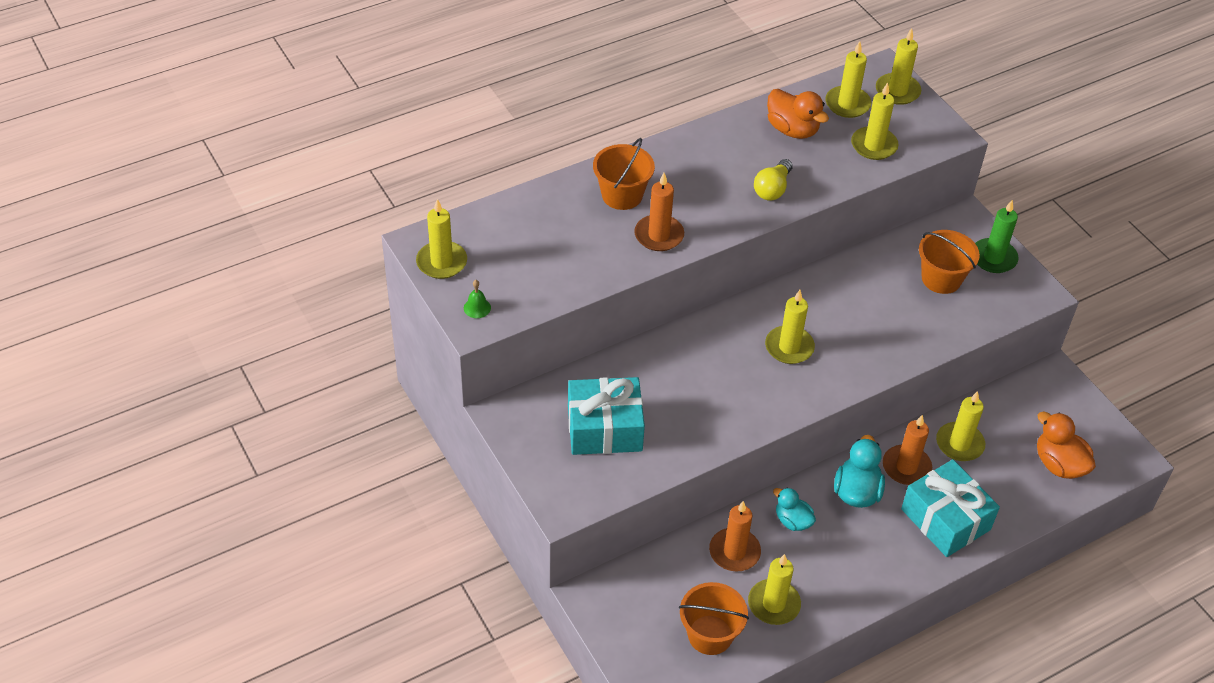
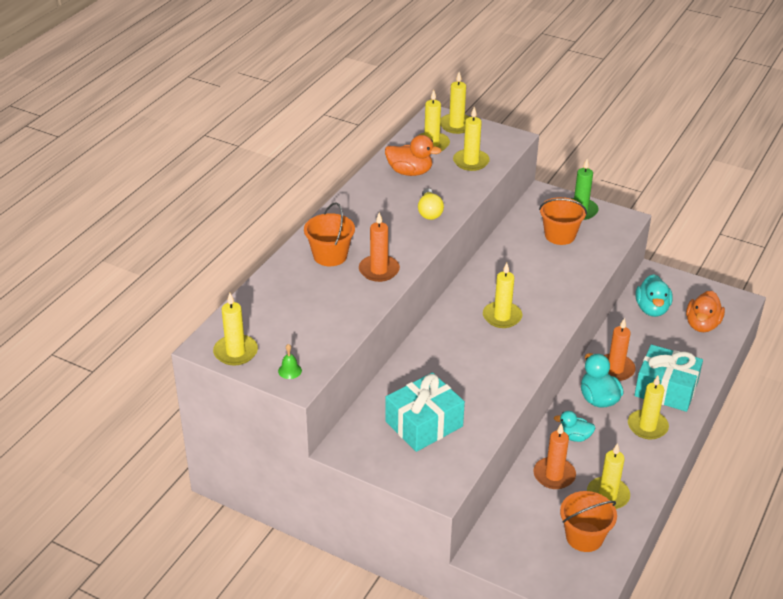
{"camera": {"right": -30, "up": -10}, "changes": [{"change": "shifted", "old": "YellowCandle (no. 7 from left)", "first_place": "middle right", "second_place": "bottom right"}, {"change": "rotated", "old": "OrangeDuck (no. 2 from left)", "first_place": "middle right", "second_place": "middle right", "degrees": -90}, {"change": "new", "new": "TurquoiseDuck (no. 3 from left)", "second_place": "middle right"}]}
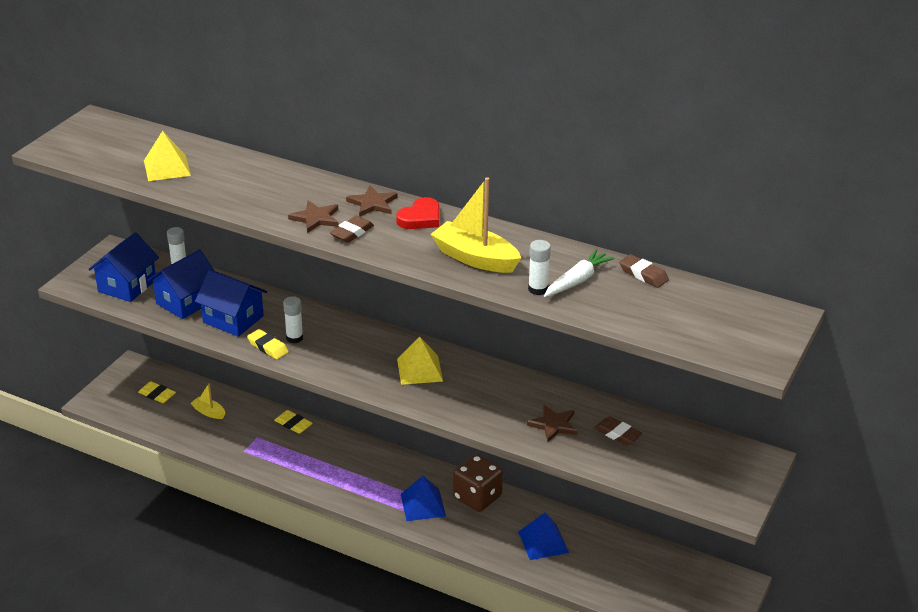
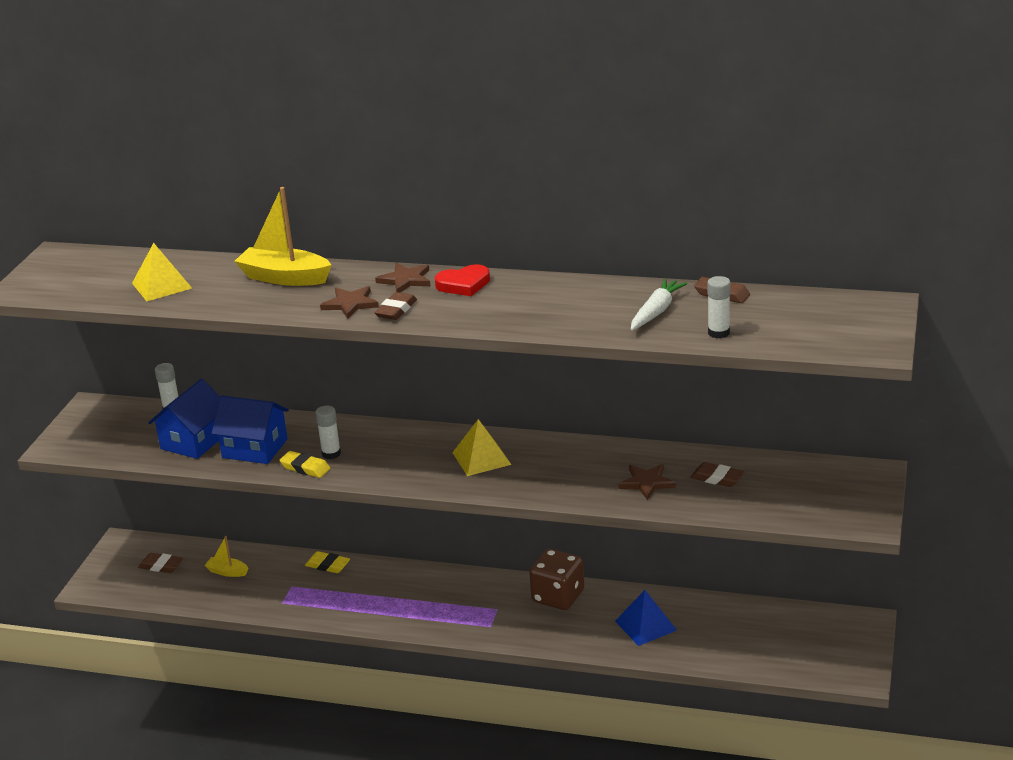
{"camera": {"right": -10, "up": -5}, "changes": [{"change": "gone", "old": "BlueHouse (no. 1 from left)", "first_place": "middle left"}, {"change": "repainted", "old": "YellowEraser (no. 1 from left)", "new": "BrownEraser (no. 1 from left)", "first_place": "middle left", "second_place": "bottom left"}, {"change": "rotated", "old": "RedHeart", "first_place": "centre", "second_place": "centre", "degrees": 45}, {"change": "gone", "old": "BluePyramid (no. 1 from left)", "first_place": "bottom centre"}, {"change": "shifted", "old": "YellowBoat (no. 2 from left)", "first_place": "centre", "second_place": "top left"}, {"change": "shifted", "old": "WhiteGlueStick (no. 3 from left)", "first_place": "centre", "second_place": "middle right"}]}
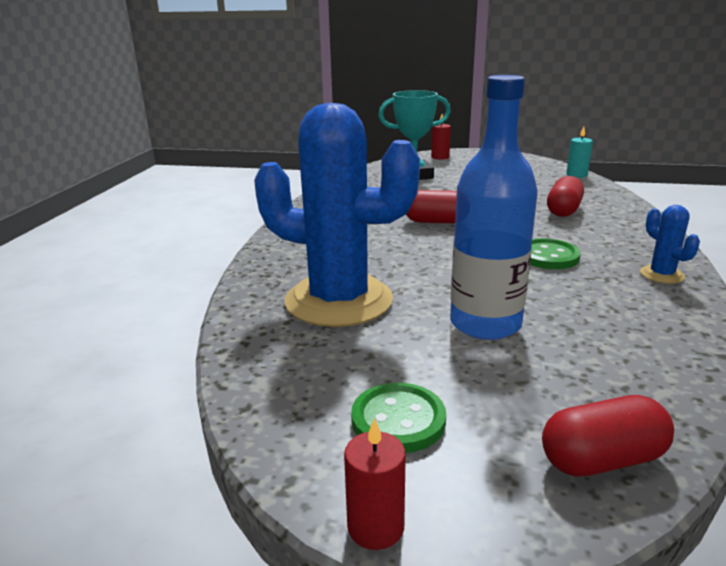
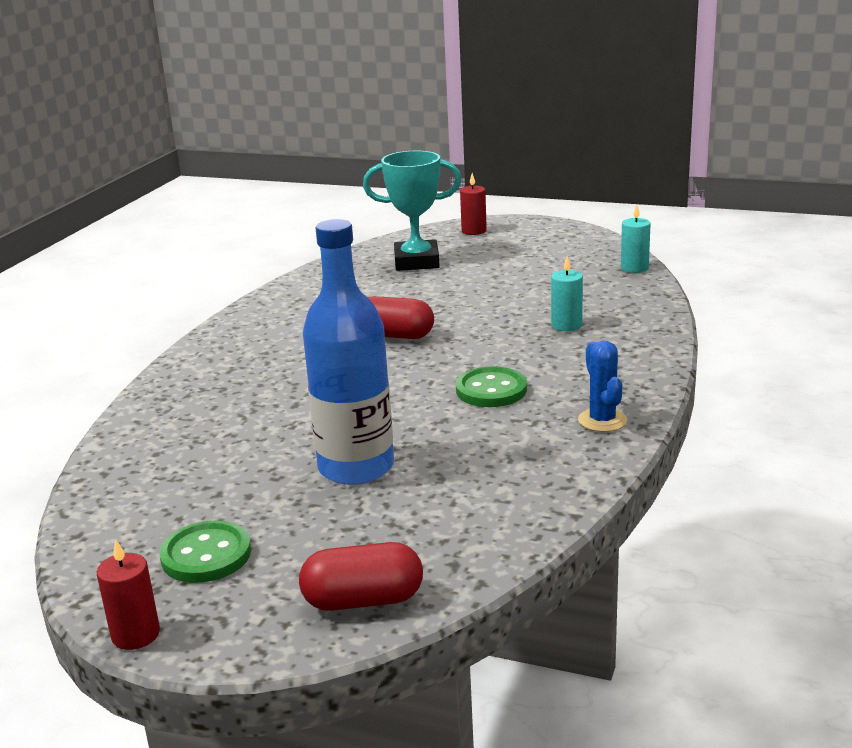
{"camera": {"right": 10, "up": 0}, "changes": [{"change": "gone", "old": "BlueCactus (no. 1 from left)", "first_place": "centre"}, {"change": "swapped", "old": "RedCapsule (no. 2 from left)", "new": "TurquoiseCandle (no. 1 from left)", "first_place": "middle right", "second_place": "centre"}]}
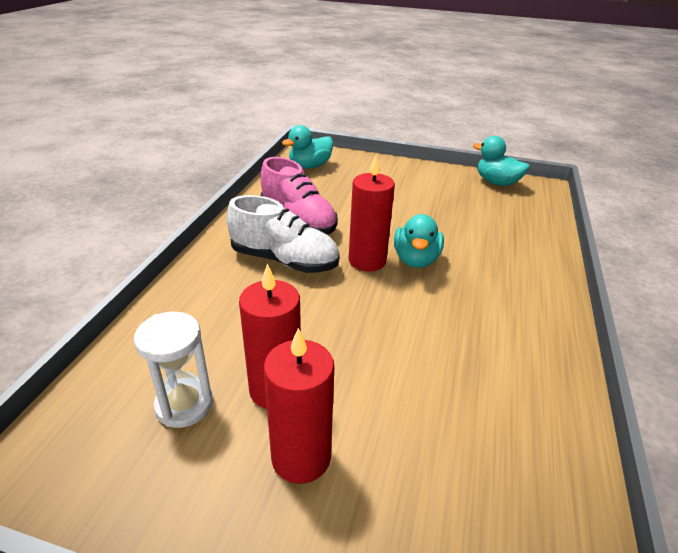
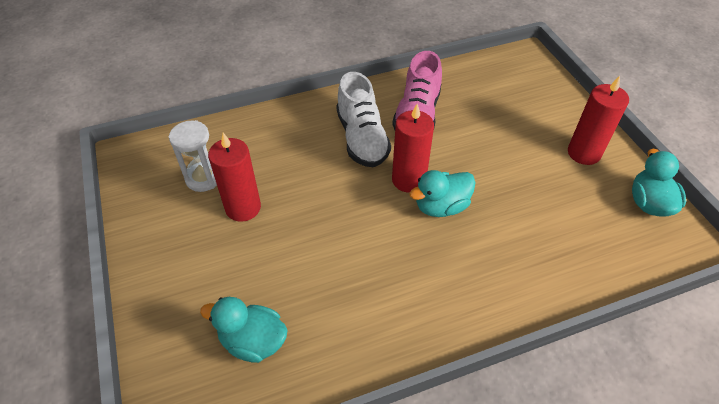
{"camera": {"right": 55, "up": 15}, "changes": [{"change": "shifted", "old": "RedCandle (no. 2 from left in the first image)", "new": "RedCandle (no. 3 from left)", "first_place": "bottom centre", "second_place": "top right"}, {"change": "shifted", "old": "TurquoiseDuck (no. 1 from left)", "first_place": "top centre", "second_place": "bottom centre"}]}
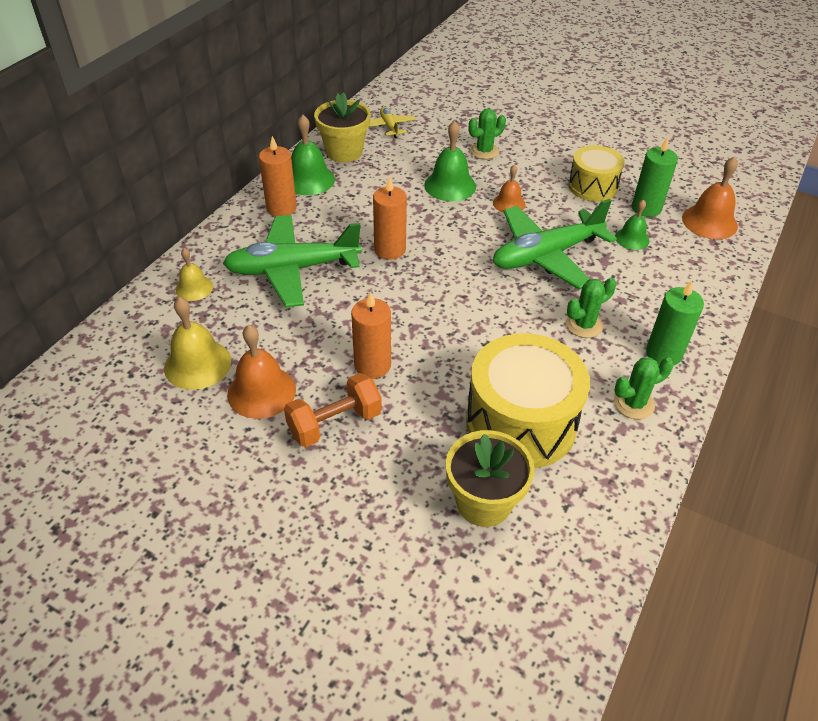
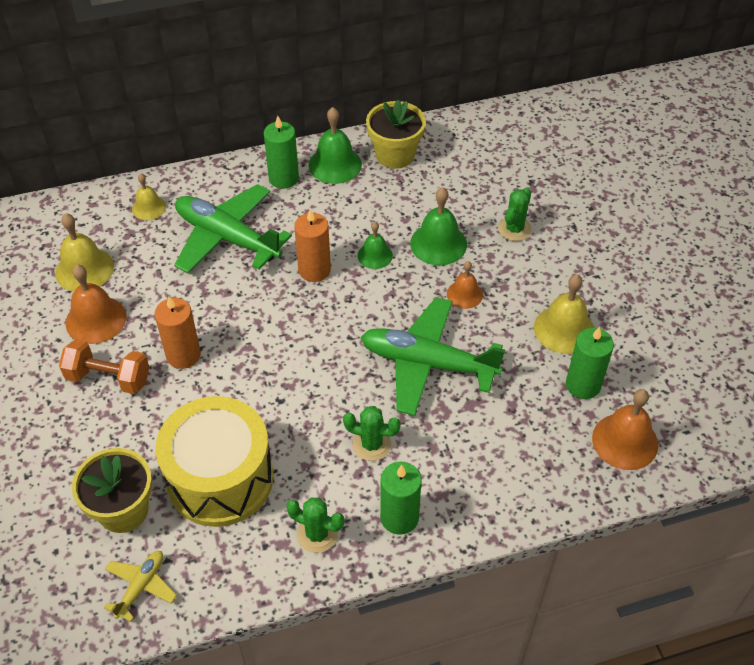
{"camera": {"right": 45, "up": 5}, "changes": [{"change": "repainted", "old": "OrangeCandle (no. 1 from left)", "new": "GreenCandle (no. 1 from left)", "first_place": "top centre", "second_place": "top centre"}, {"change": "shifted", "old": "YellowPlane", "first_place": "top centre", "second_place": "bottom left"}, {"change": "rotated", "old": "GreenCactus (no. 1 from left in the first image)", "first_place": "top centre", "second_place": "top right", "degrees": -75}, {"change": "swapped", "old": "YellowDrum (no. 2 from left)", "new": "YellowBell (no. 3 from left)", "first_place": "top right", "second_place": "middle right"}, {"change": "shifted", "old": "GreenBell (no. 3 from left in the first image)", "new": "GreenBell (no. 2 from left)", "first_place": "top right", "second_place": "centre"}]}
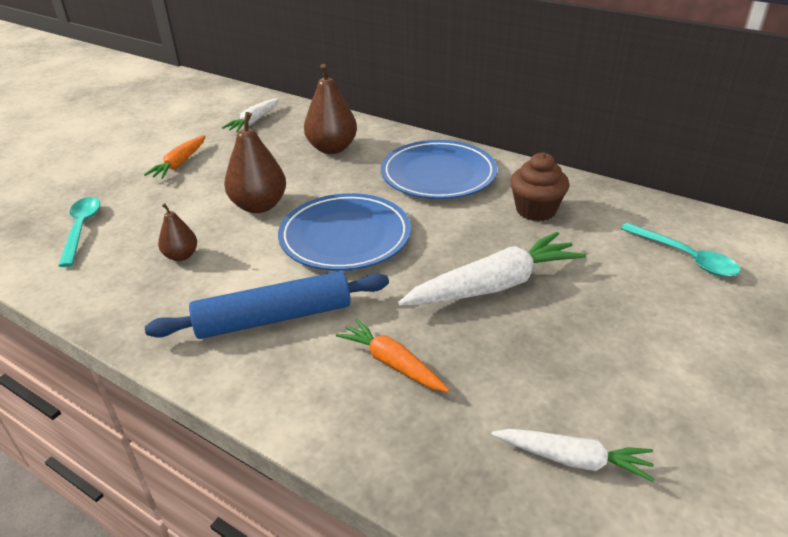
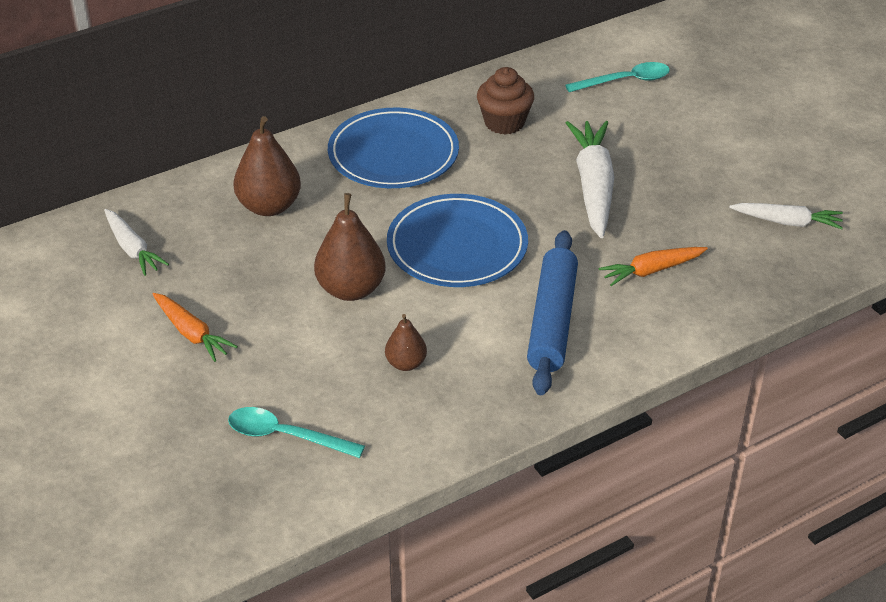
{"camera": {"right": -65, "up": 5}, "changes": [{"change": "rotated", "old": "WhiteCarrot (no. 3 from left)", "first_place": "bottom right", "second_place": "middle right", "degrees": 60}]}
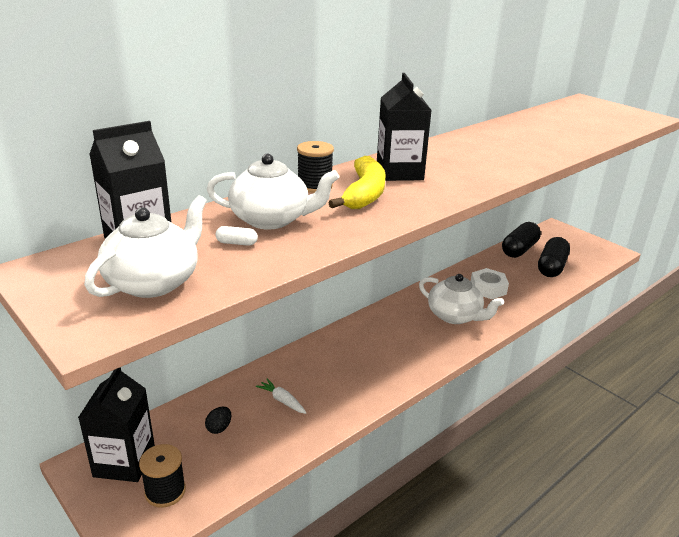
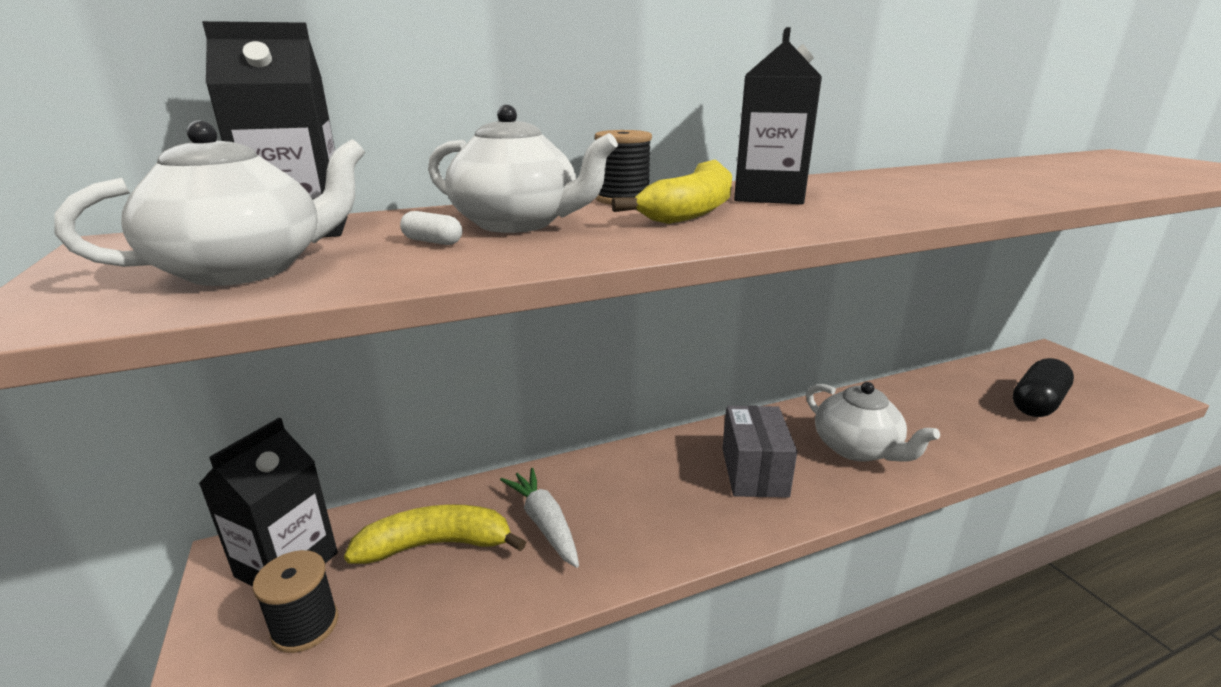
{"camera": {"right": 20, "up": -5}, "changes": [{"change": "swapped", "old": "BlackEgg", "new": "YellowBanana (no. 1 from left)", "first_place": "bottom left", "second_place": "bottom centre"}, {"change": "scaled", "old": "WhiteCarrot", "first_place": "bottom centre", "second_place": "bottom centre", "factor": 1.54}, {"change": "gone", "old": "WhiteNut", "first_place": "middle right"}, {"change": "gone", "old": "BlackCapsule (no. 1 from left)", "first_place": "middle right"}, {"change": "new", "new": "GreyBox", "second_place": "centre"}]}
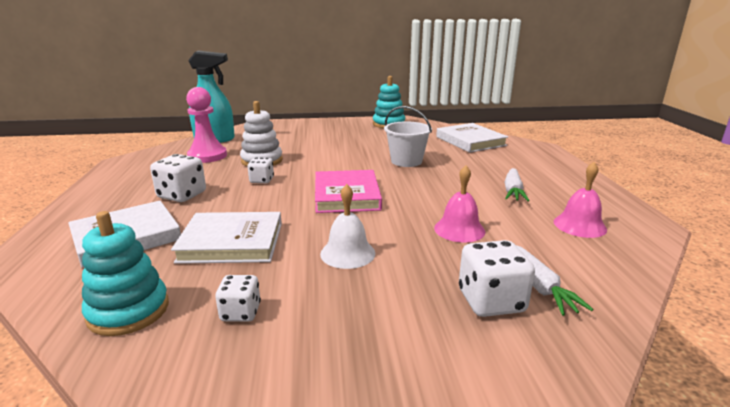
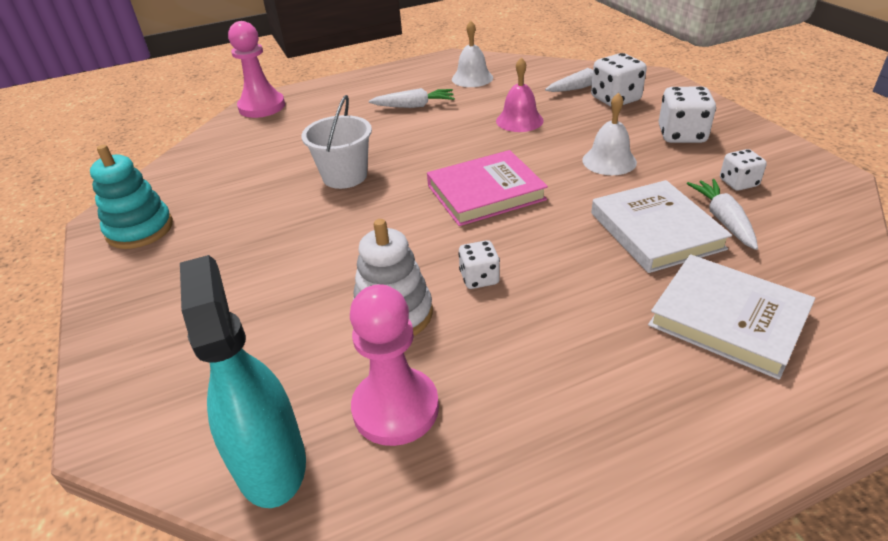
{"camera": {"right": -105, "up": 15}, "changes": [{"change": "gone", "old": "TurquoiseStackingToy (no. 1 from left)", "first_place": "bottom left"}, {"change": "shifted", "old": "WhiteDice (no. 1 from left in the first image)", "new": "WhiteDice (no. 3 from left)", "first_place": "middle left", "second_place": "top right"}, {"change": "gone", "old": "WhiteBook (no. 3 from left)", "first_place": "centre"}, {"change": "repainted", "old": "PinkBell (no. 2 from left)", "new": "WhiteBell (no. 1 from left)", "first_place": "middle right", "second_place": "top centre"}, {"change": "new", "new": "PinkPawn (no. 1 from left)", "second_place": "top left"}, {"change": "new", "new": "WhiteCarrot (no. 3 from left)", "second_place": "middle right"}]}
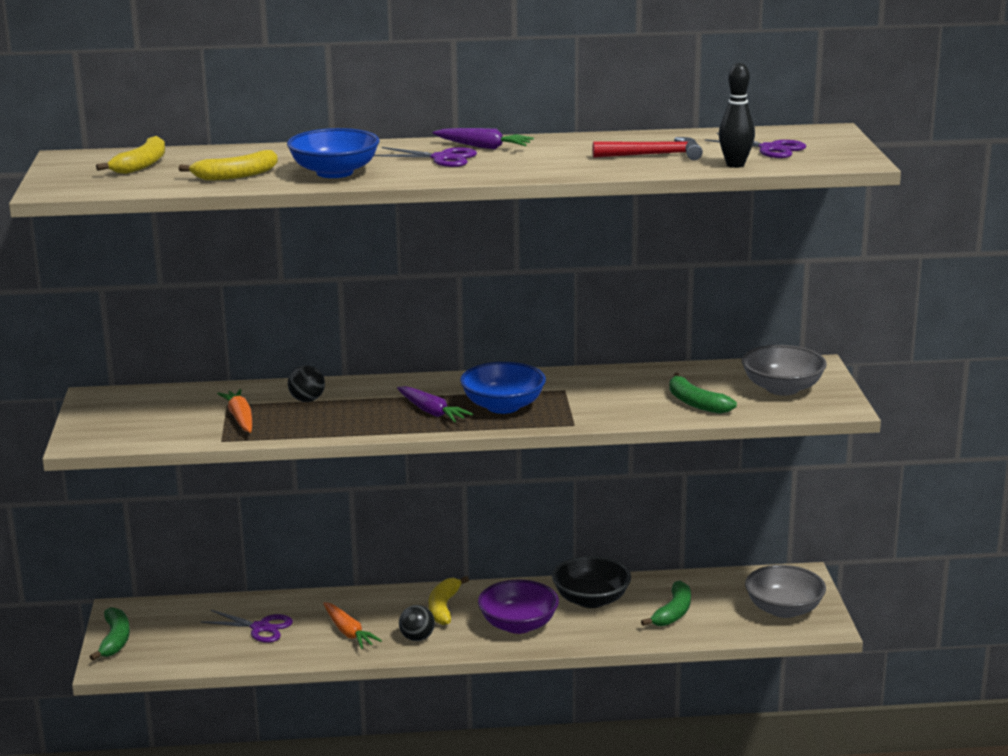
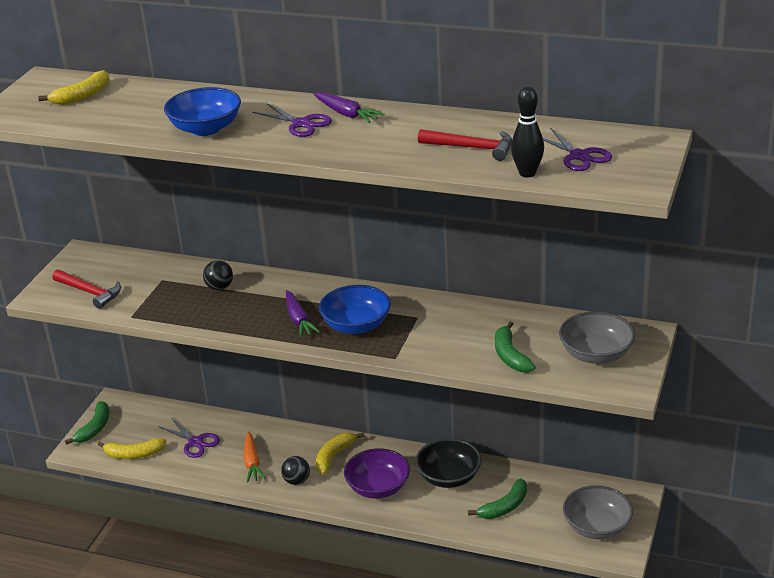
{"camera": {"right": 25, "up": 10}, "changes": [{"change": "shifted", "old": "YellowBanana (no. 2 from left)", "first_place": "top left", "second_place": "bottom left"}, {"change": "gone", "old": "OrangeCarrot (no. 1 from left)", "first_place": "middle left"}, {"change": "new", "new": "RedHammer (no. 1 from left)", "second_place": "middle left"}]}
